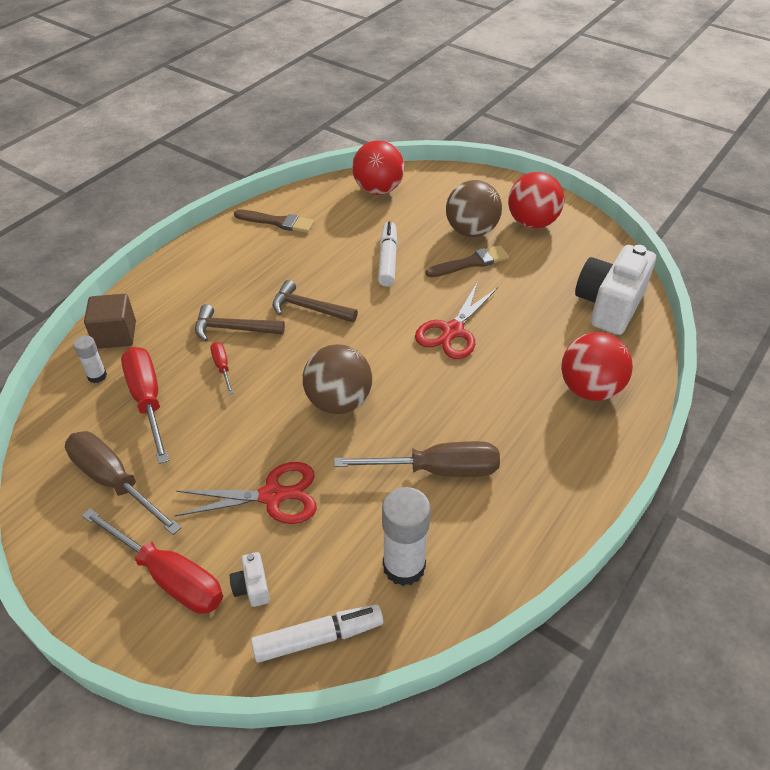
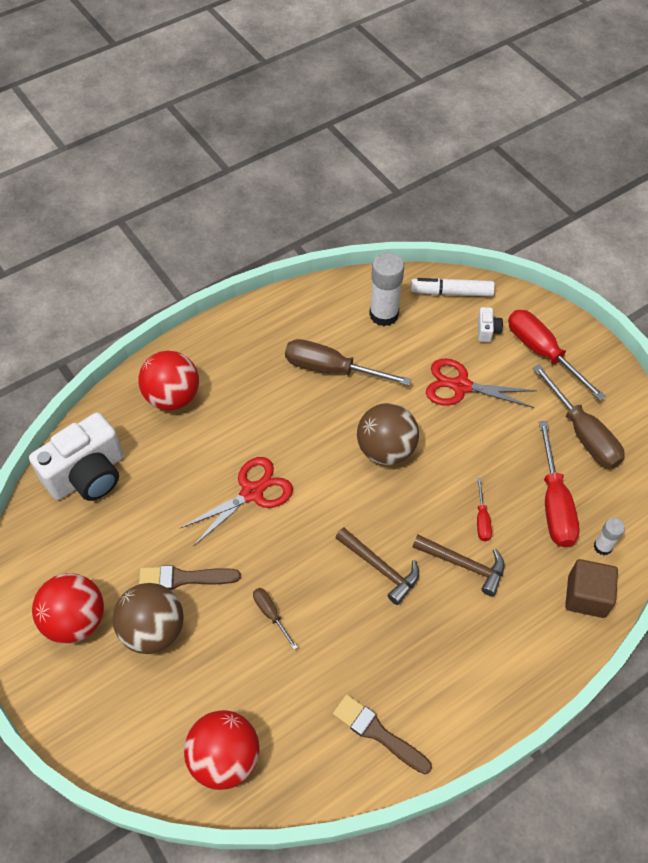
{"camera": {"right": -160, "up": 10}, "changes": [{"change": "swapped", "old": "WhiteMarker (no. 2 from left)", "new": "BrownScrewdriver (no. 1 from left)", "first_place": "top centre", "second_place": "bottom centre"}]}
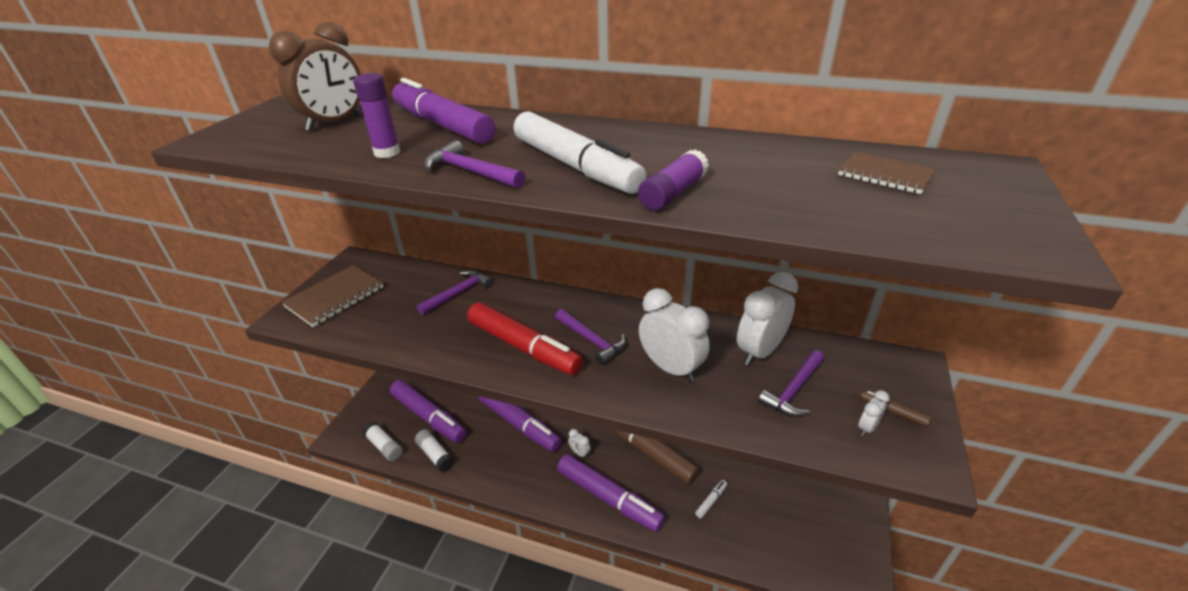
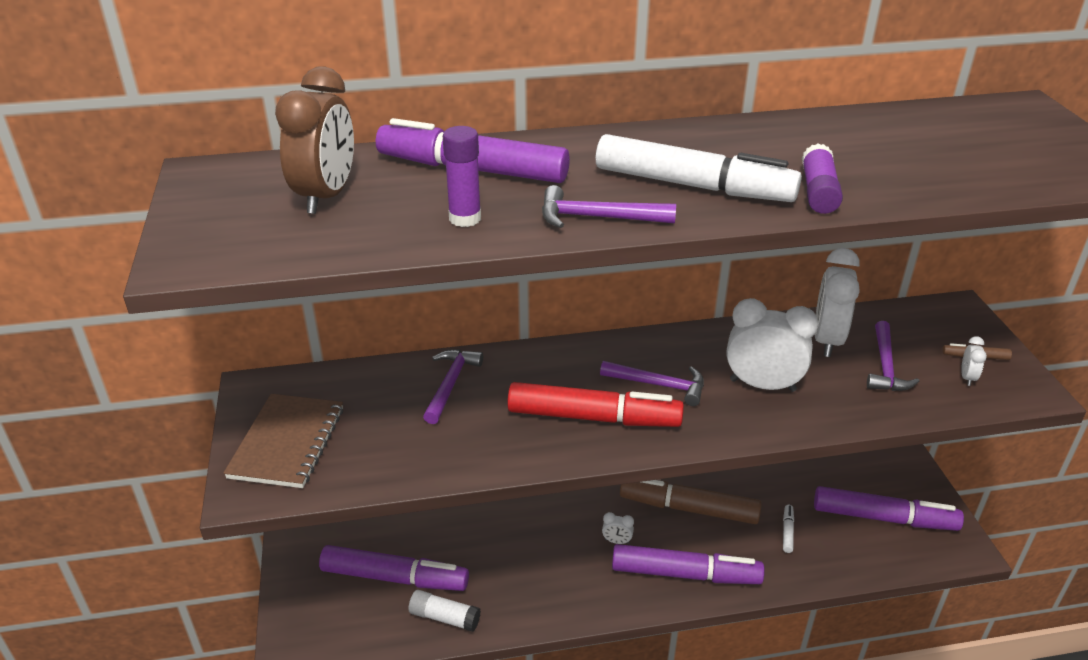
{"camera": {"right": -30, "up": 0}, "changes": [{"change": "gone", "old": "WhiteGlueStick (no. 1 from left)", "first_place": "bottom left"}, {"change": "shifted", "old": "PurpleMarker (no. 3 from left in the first image)", "new": "PurpleMarker (no. 4 from left)", "first_place": "bottom centre", "second_place": "bottom right"}, {"change": "gone", "old": "BrownNotebook (no. 2 from left)", "first_place": "top right"}]}
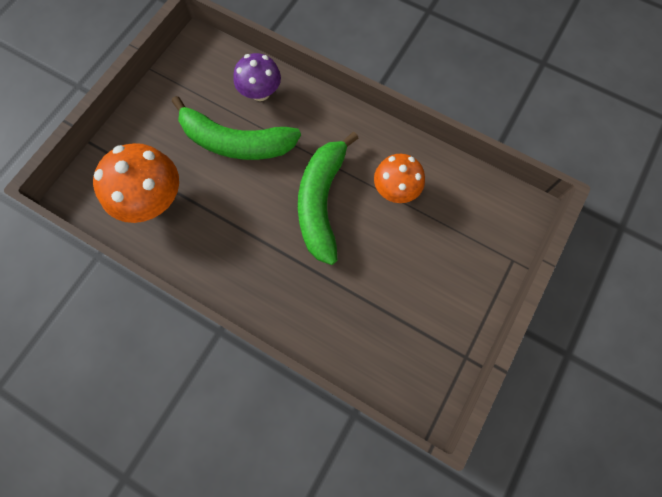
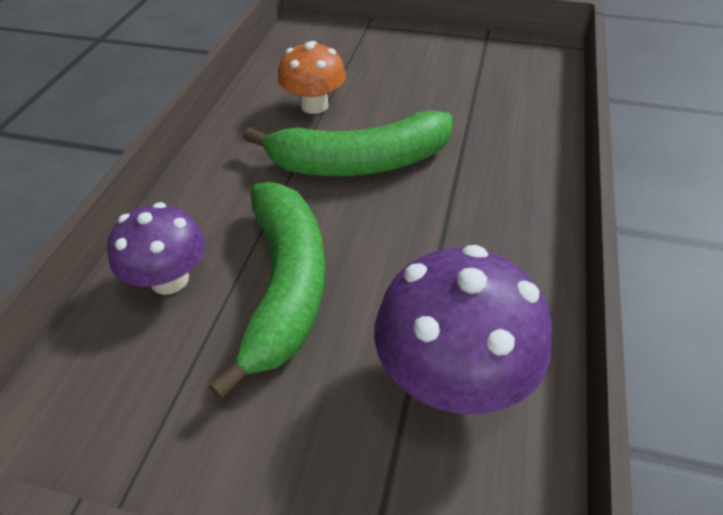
{"camera": {"right": -105, "up": -25}, "changes": [{"change": "repainted", "old": "OrangeMushroom (no. 1 from left)", "new": "PurpleMushroom (no. 2 from left)", "first_place": "middle left", "second_place": "centre"}]}
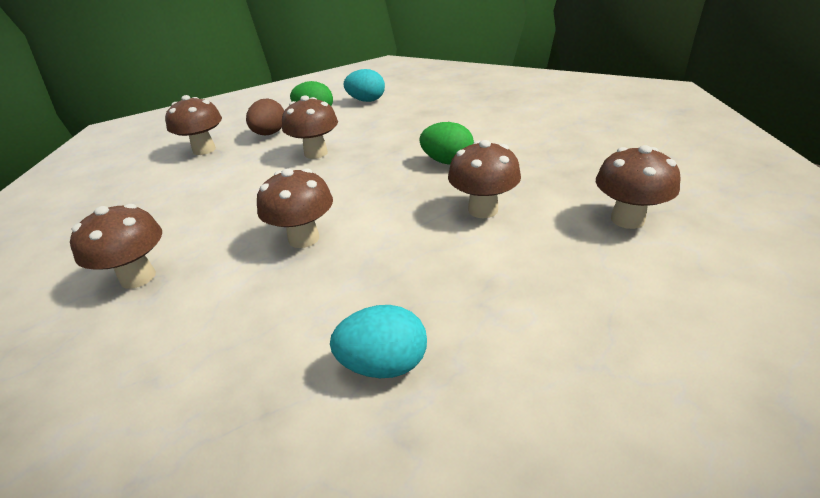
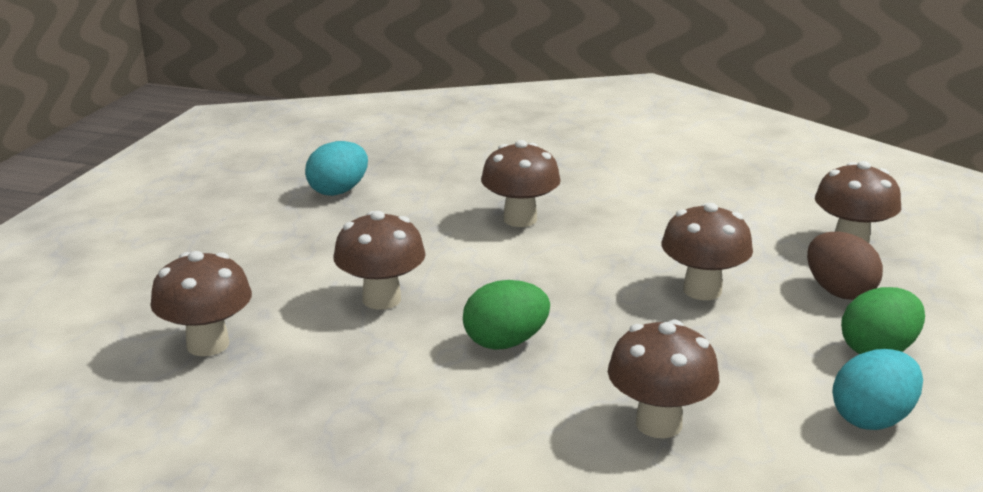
{"camera": {"right": 135, "up": -10}, "changes": [{"change": "shifted", "old": "BrownMushroom (no. 1 from left in the first image)", "new": "BrownMushroom (no. 4 from left)", "first_place": "middle left", "second_place": "bottom right"}]}
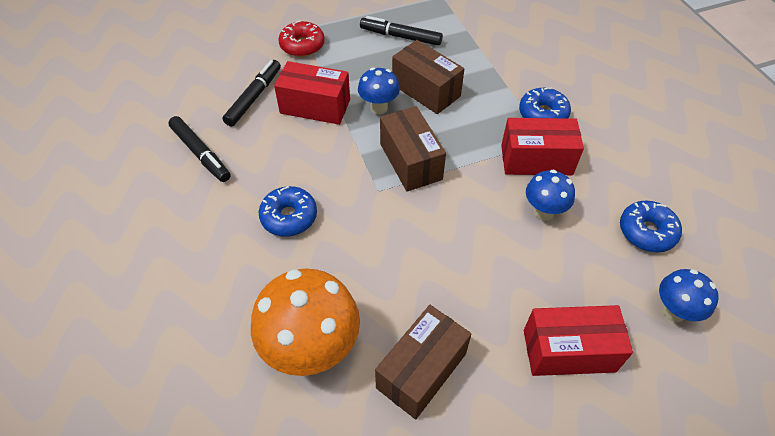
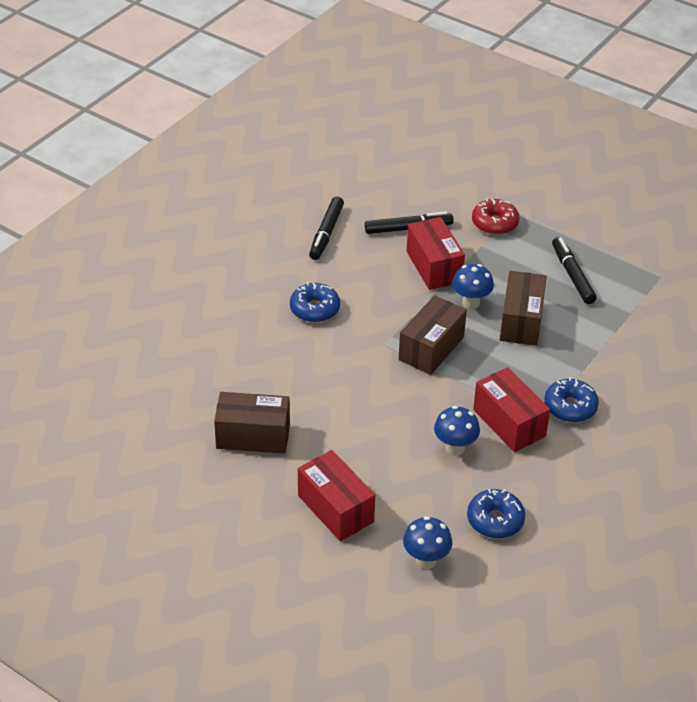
{"camera": {"right": 55, "up": -10}, "changes": [{"change": "gone", "old": "OrangeMushroom", "first_place": "bottom centre"}]}
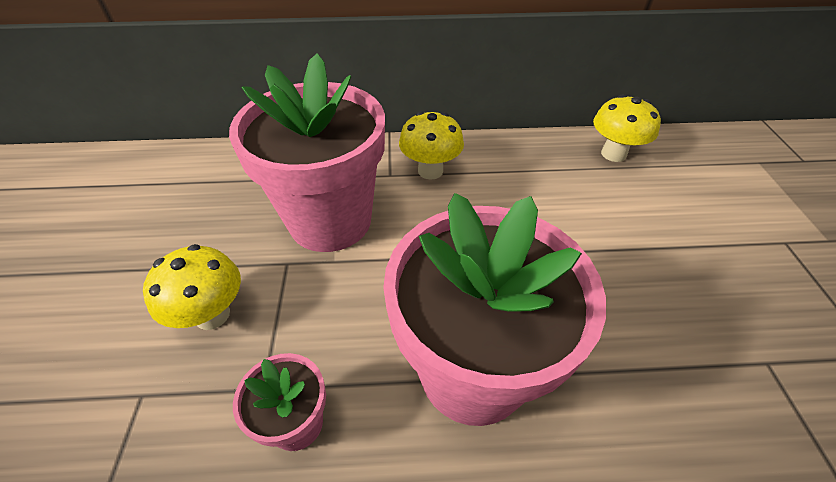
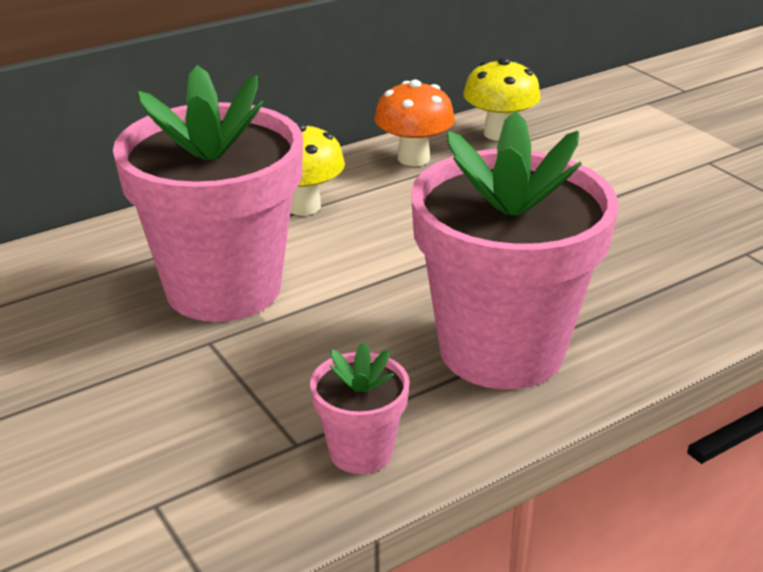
{"camera": {"right": -30, "up": -15}, "changes": [{"change": "gone", "old": "YellowMushroom (no. 1 from left)", "first_place": "middle left"}, {"change": "new", "new": "OrangeMushroom", "second_place": "top centre"}]}
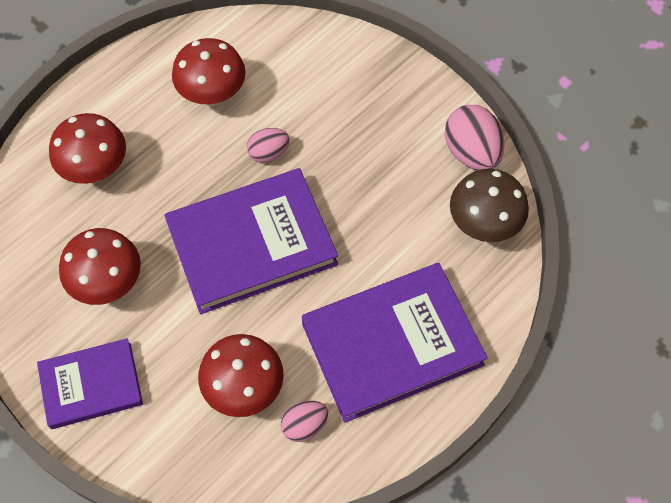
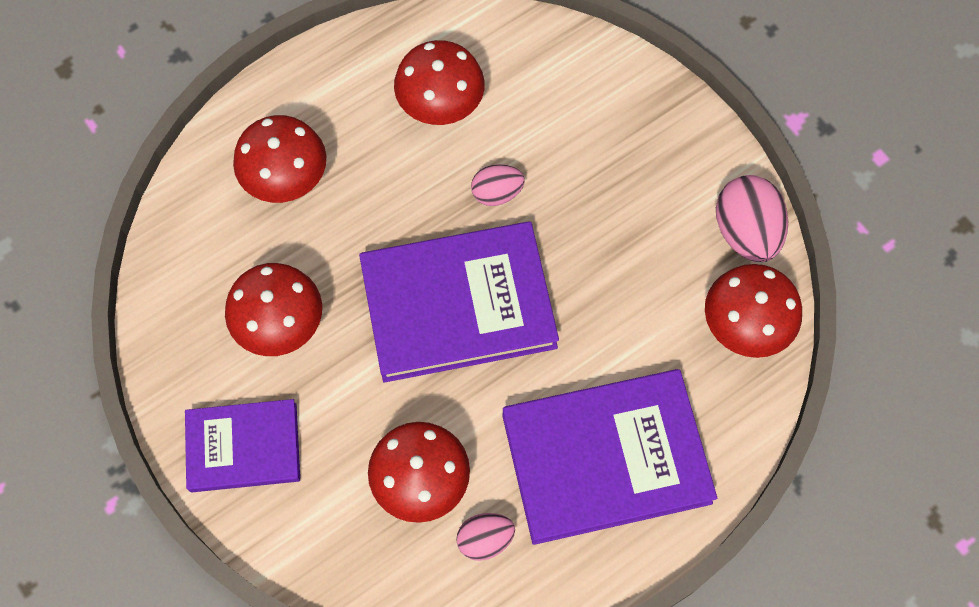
{"camera": {"right": 10, "up": 5}, "changes": [{"change": "repainted", "old": "BrownMushroom", "new": "RedMushroom (no. 5 from left)", "first_place": "middle right", "second_place": "middle right"}]}
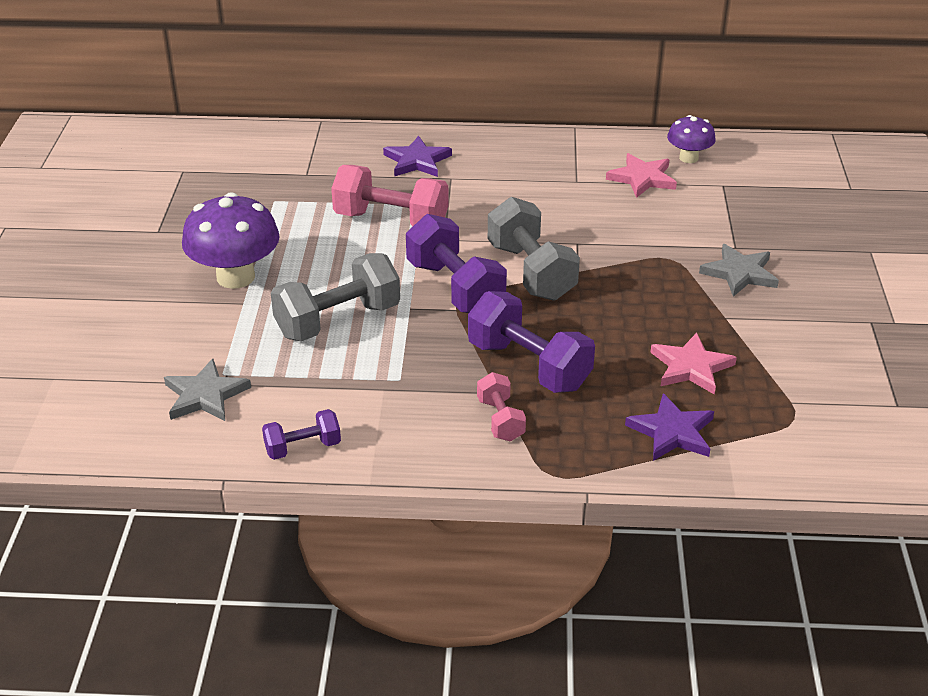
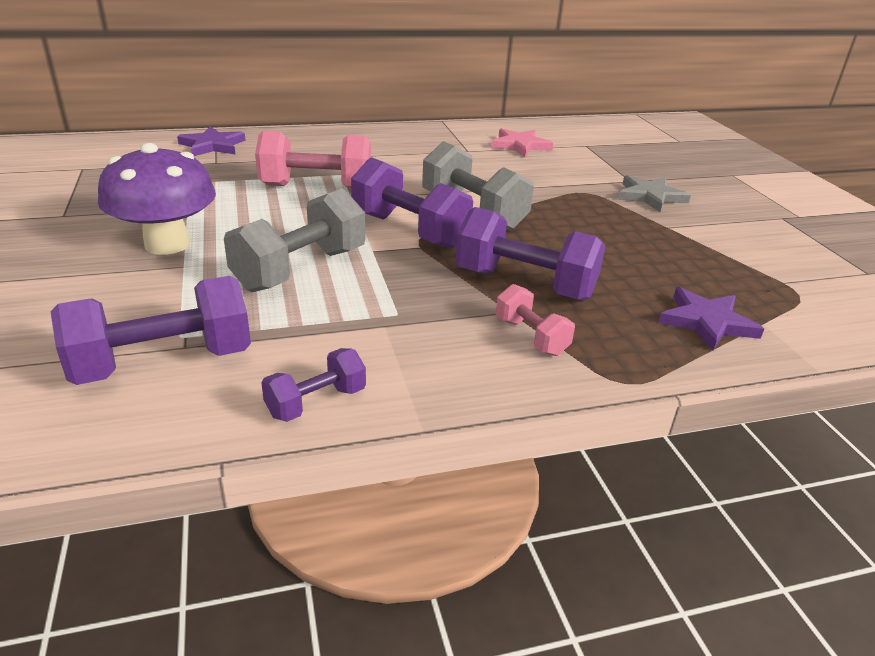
{"camera": {"right": -20, "up": -5}, "changes": [{"change": "swapped", "old": "GreyStar (no. 1 from left)", "new": "PurpleDumbbell (no. 1 from left)", "first_place": "middle left", "second_place": "middle left"}, {"change": "shifted", "old": "PurpleStar (no. 1 from left)", "first_place": "top centre", "second_place": "top left"}, {"change": "gone", "old": "PinkStar (no. 2 from left)", "first_place": "middle right"}, {"change": "gone", "old": "PurpleMushroom (no. 2 from left)", "first_place": "top right"}]}
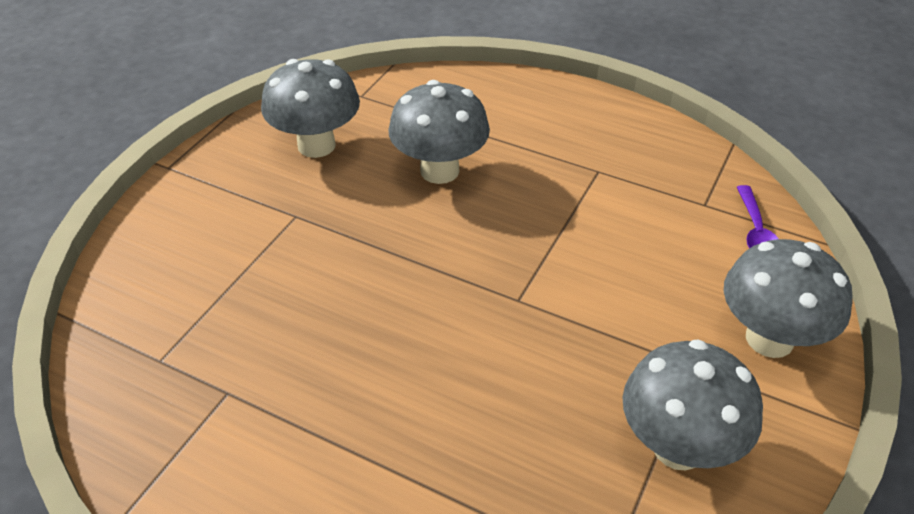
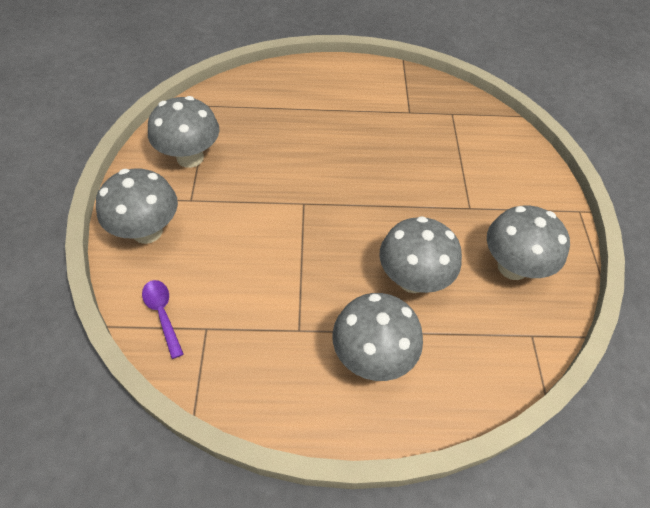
{"camera": {"right": 150, "up": 10}, "changes": [{"change": "new", "new": "GreyMushroom (no. 3 from left)", "second_place": "centre"}]}
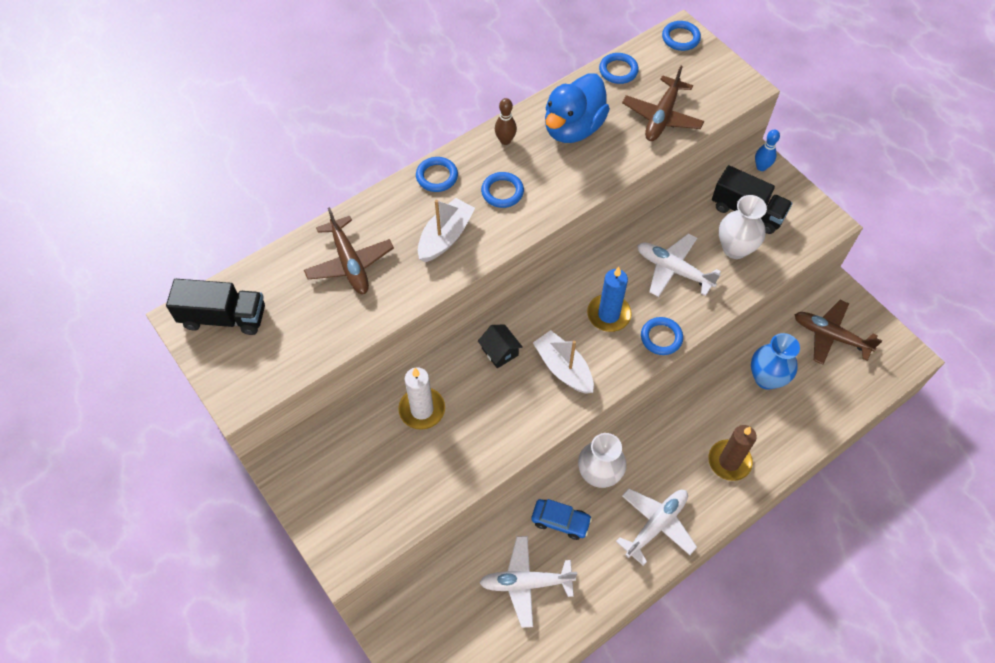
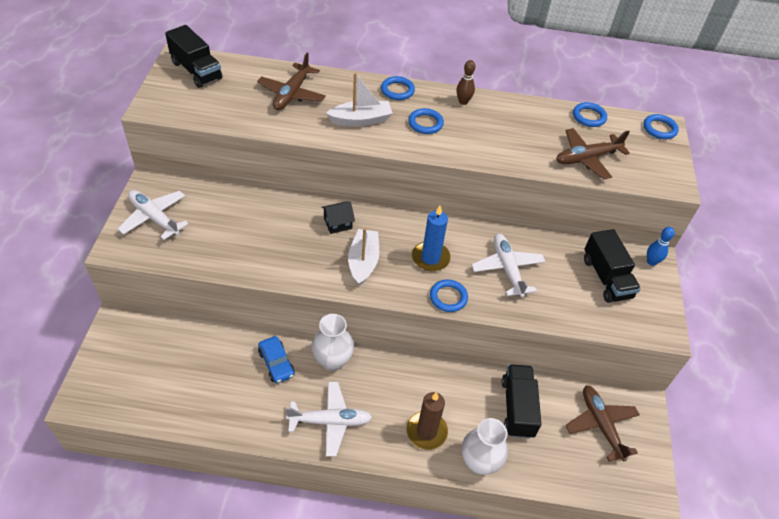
{"camera": {"right": 40, "up": -10}, "changes": [{"change": "gone", "old": "WhiteCandle", "first_place": "centre"}, {"change": "rotated", "old": "BlackHouse", "first_place": "centre", "second_place": "centre", "degrees": 60}, {"change": "shifted", "old": "WhitePlane (no. 1 from left)", "first_place": "bottom centre", "second_place": "middle left"}, {"change": "gone", "old": "BlueDuck", "first_place": "top centre"}, {"change": "shifted", "old": "WhiteVase (no. 2 from left)", "first_place": "middle right", "second_place": "bottom centre"}, {"change": "swapped", "old": "BlueVase", "new": "BlackTruck (no. 2 from left)", "first_place": "middle right", "second_place": "bottom right"}]}
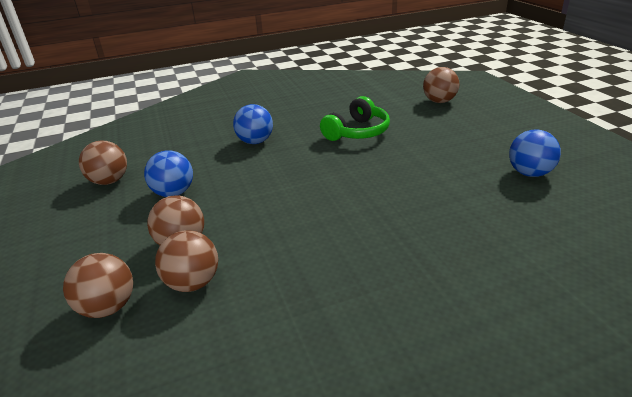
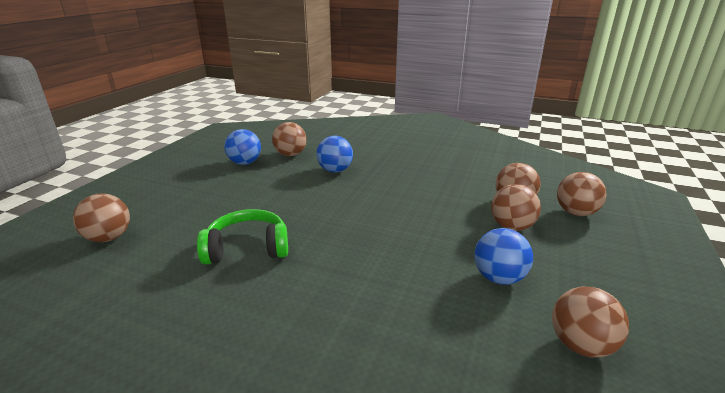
{"camera": {"right": -140, "up": -5}, "changes": [{"change": "shifted", "old": "BlueBall (no. 2 from left)", "first_place": "top centre", "second_place": "centre"}, {"change": "new", "new": "BrownBall (no. 2 from left)", "second_place": "centre"}]}
